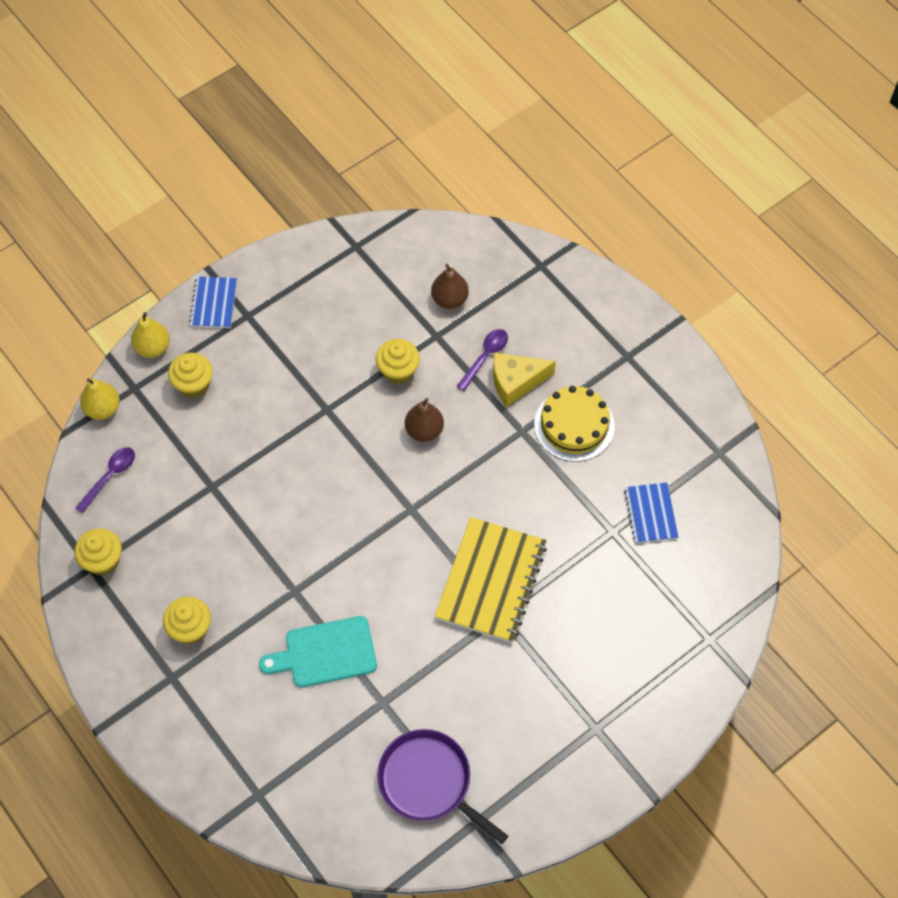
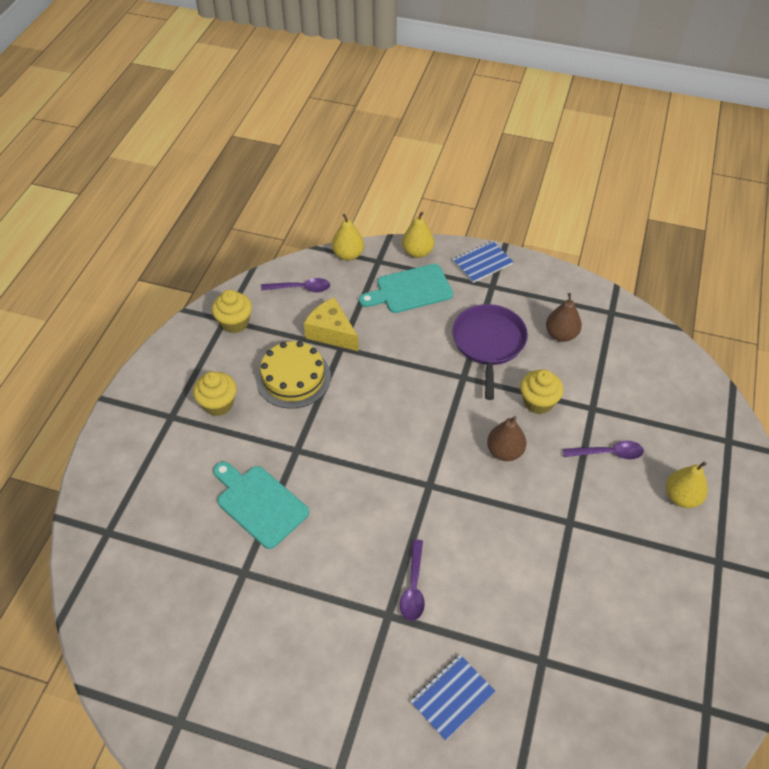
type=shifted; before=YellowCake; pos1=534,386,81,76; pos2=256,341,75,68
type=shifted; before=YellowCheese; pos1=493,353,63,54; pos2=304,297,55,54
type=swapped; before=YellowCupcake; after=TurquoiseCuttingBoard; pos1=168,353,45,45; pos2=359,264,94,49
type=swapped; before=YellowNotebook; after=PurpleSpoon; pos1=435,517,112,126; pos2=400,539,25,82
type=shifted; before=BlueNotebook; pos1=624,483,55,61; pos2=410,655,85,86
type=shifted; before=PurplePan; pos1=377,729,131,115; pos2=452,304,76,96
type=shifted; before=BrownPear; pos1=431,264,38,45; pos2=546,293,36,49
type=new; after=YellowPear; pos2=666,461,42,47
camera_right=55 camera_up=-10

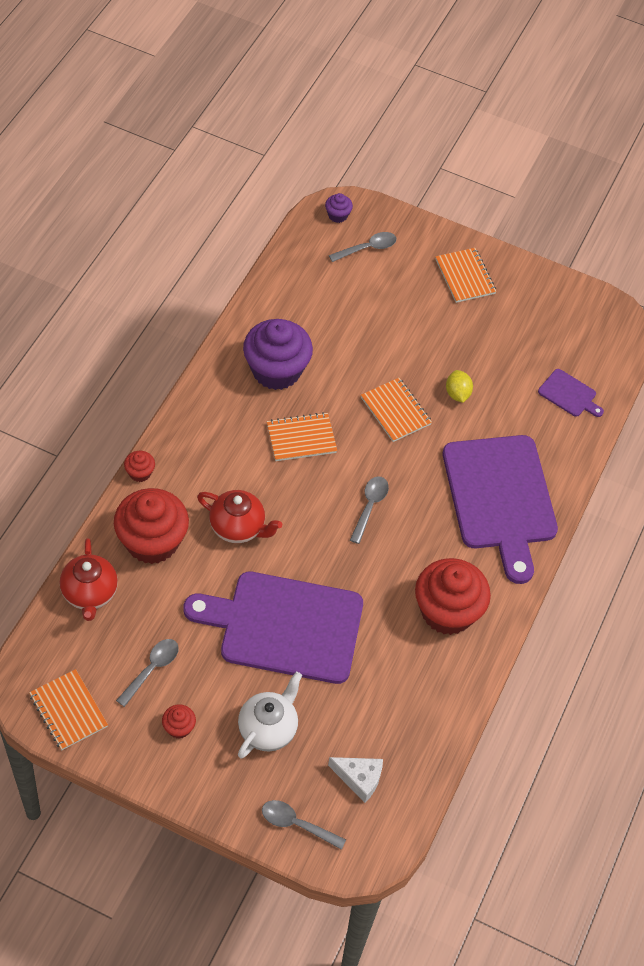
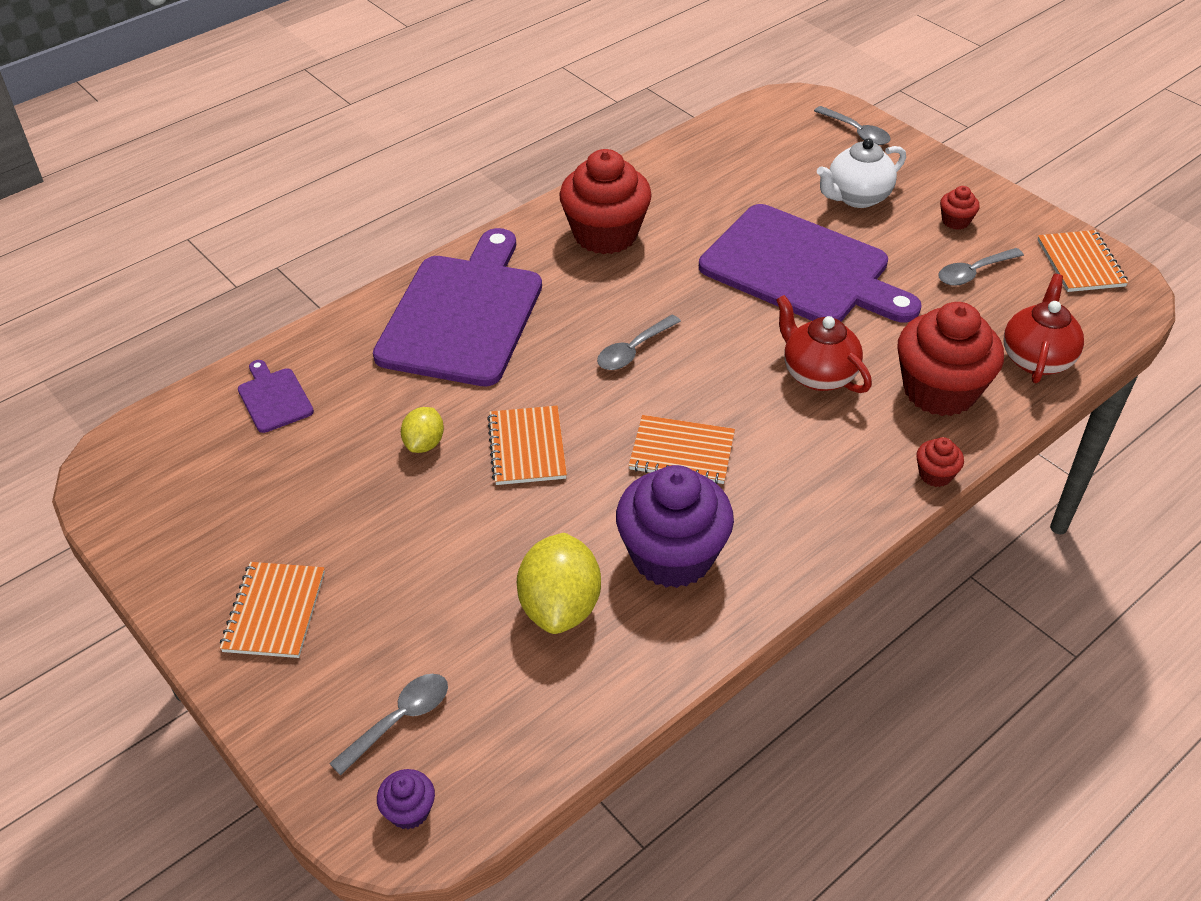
type=rotated; before=GreySpoon; pos1=329,232,68,30; pos2=329,674,119,101; turn=135
type=new; after=YellowLemon; pos2=517,533,84,101
type=gone; before=WhiteCheese; pos1=328,757,55,46
camera_right=-150 camera_up=-10

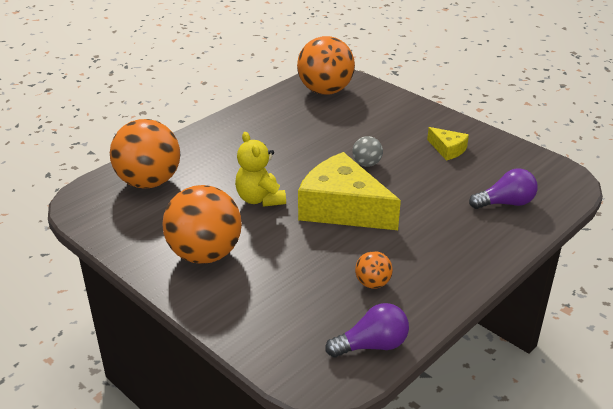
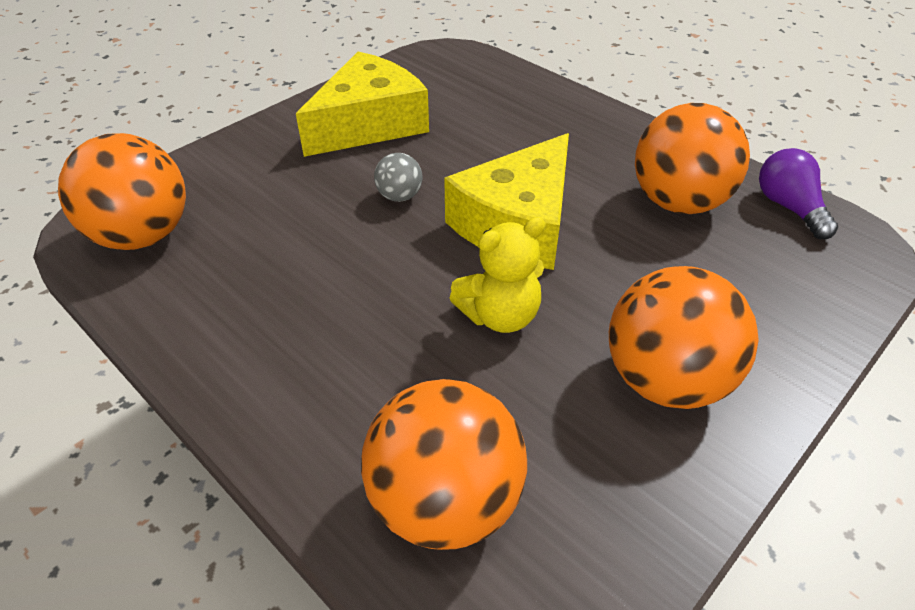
type=scaled; before=YellowCheese; pos1=427,127,42,33; pos2=296,52,133,105; scale=2.15
type=scaled; before=OrangeBall; pos1=355,251,38,37; pos2=635,103,115,111; scale=2.17
type=gone; before=PurpleLightBulb; pos1=469,169,69,40
camera_right=-90 camera_up=10

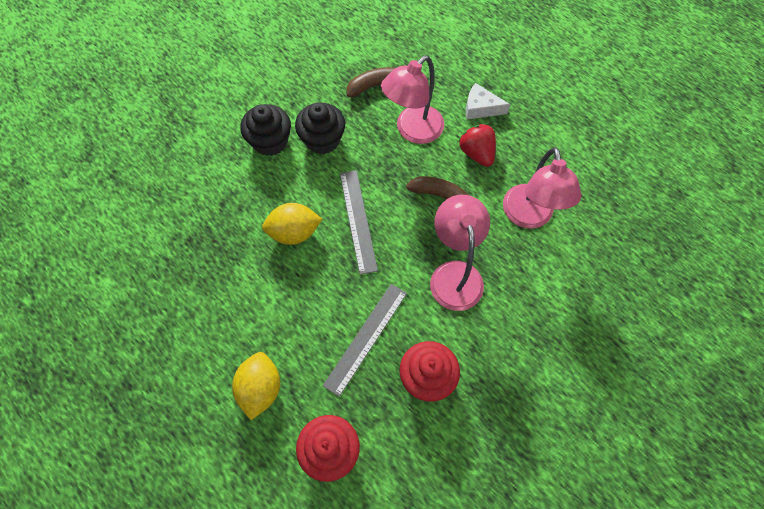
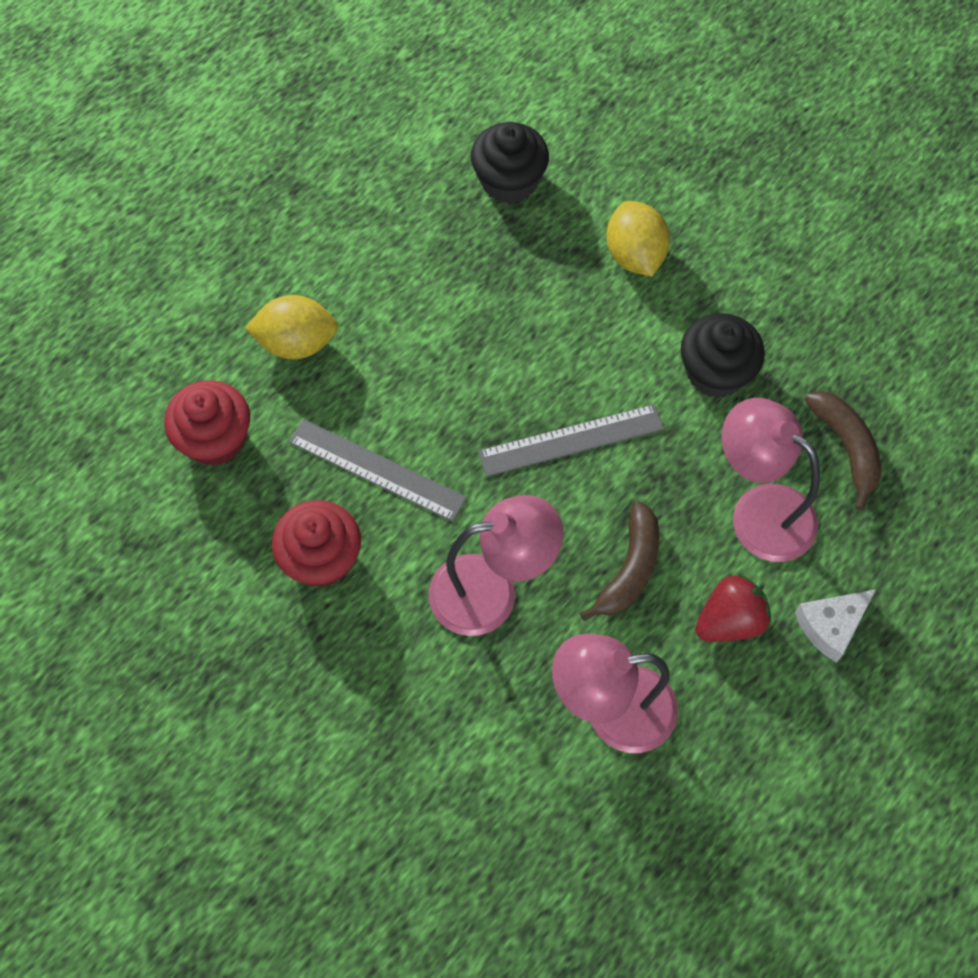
type=shifted; before=BlackCupcake; pos1=240,104,51,52; pos2=471,122,78,82
type=shifted; before=YellowLemon; pos1=262,203,60,42; pos2=606,201,64,76
type=rotated; before=WhiteCheese; pos1=466,83,44,36; pos2=795,589,81,74; turn=-135
camera_right=85 camera_up=0

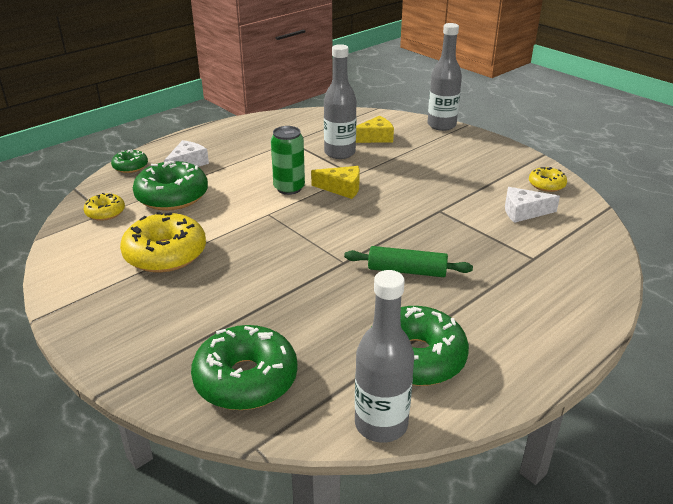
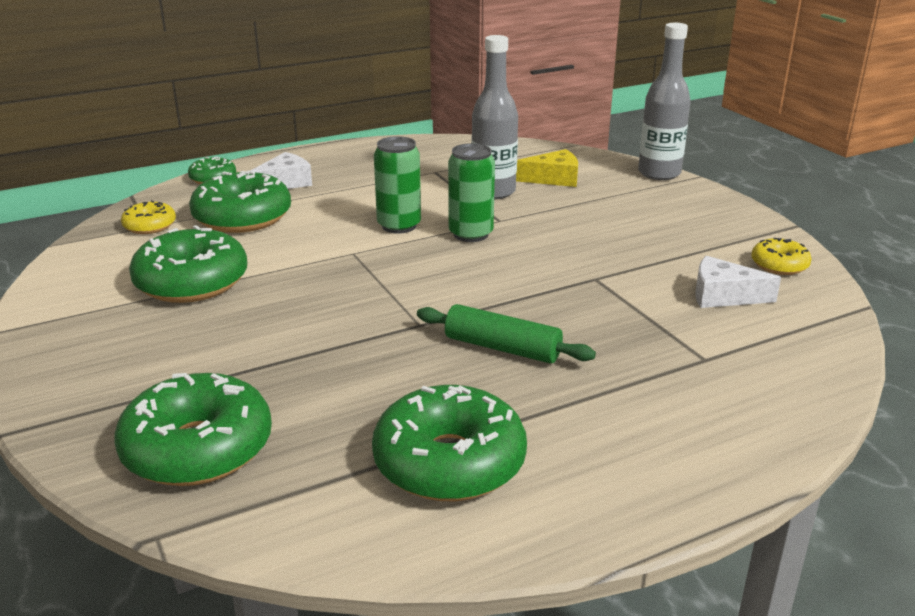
type=repainted; before=YellowDonut; after=GreenDonut; pos1=120,211,86,62; pos2=129,225,118,78
type=swapped; before=YellowCheese; after=GreenCan; pos1=311,166,49,33; pos2=448,143,47,99
type=gone; before=GreyBottle; pos1=355,270,59,173
camera_right=15 camera_up=-5

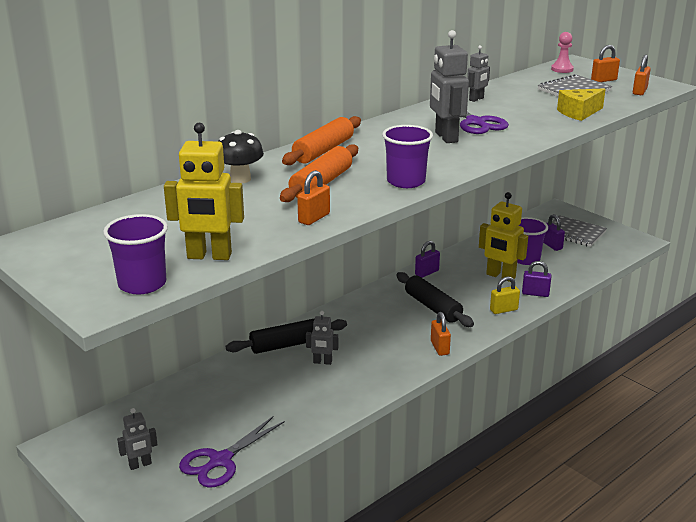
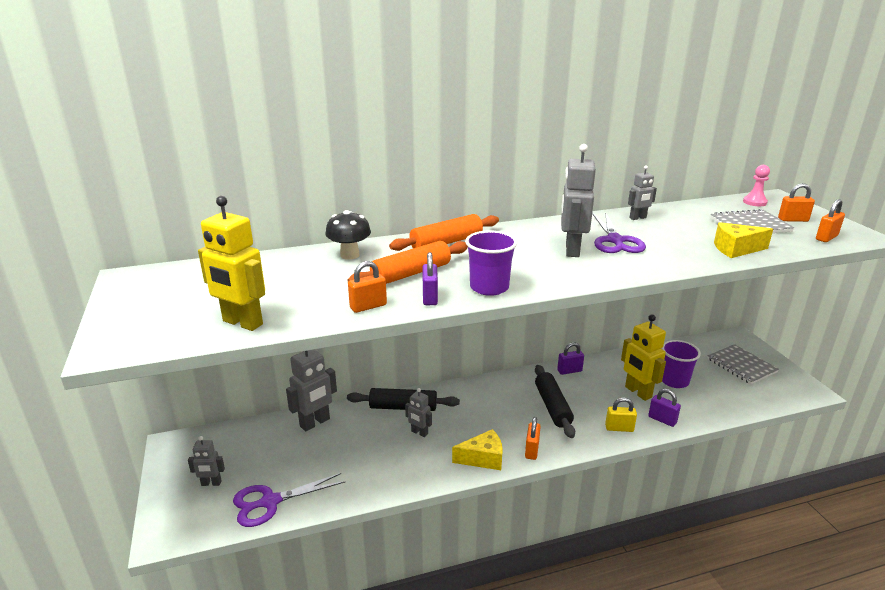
type=new; after=GreyRobot; pos2=286,350,51,81
type=shifted; before=PurplePadlock; pos1=543,214,22,37; pos2=423,252,15,53
type=new; after=YellowCheese; pos2=452,429,51,41
type=gone; before=PurpleCup; pos1=103,214,65,81
camera_right=25 camera_up=0

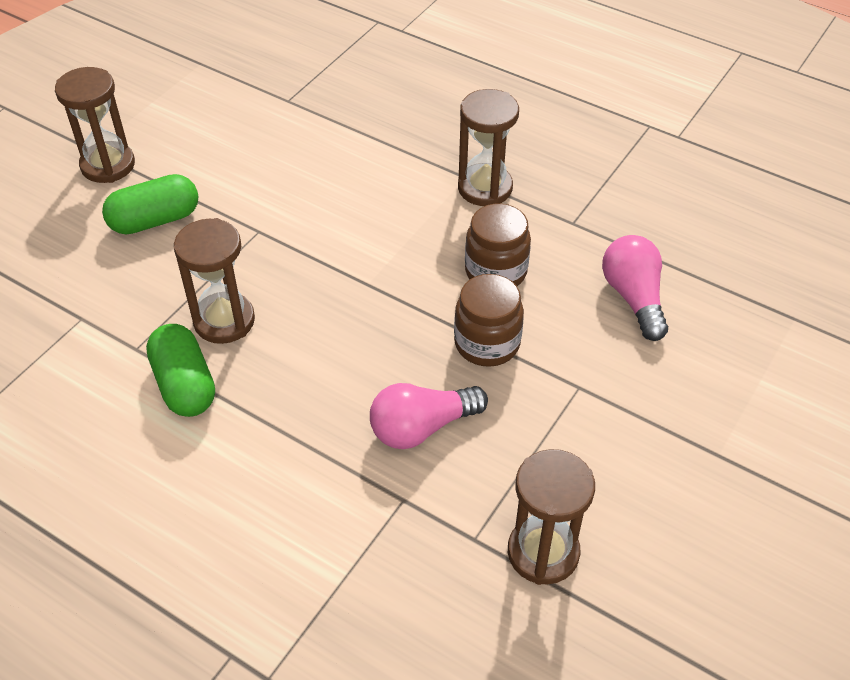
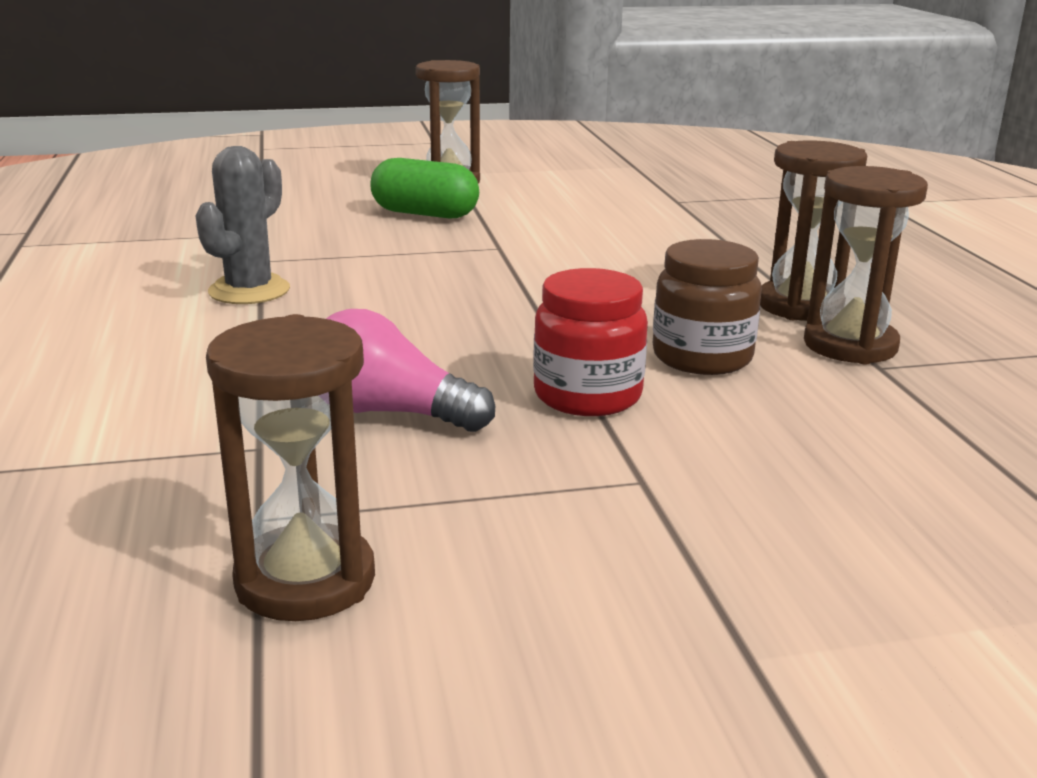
type=swapped; before=GreenCapsule; after=GreyCactus; pos1=146,324,69,93; pos2=196,146,94,158
type=repainted; before=BrownJar; after=RedJar; pos1=454,274,70,93; pos2=533,268,115,148
type=shifted; before=BrownHourglass; pos1=174,218,81,126; pos2=804,166,124,198
type=gone; before=PinkLightBulb; pos1=602,235,66,106
camera_right=45 camera_up=-25

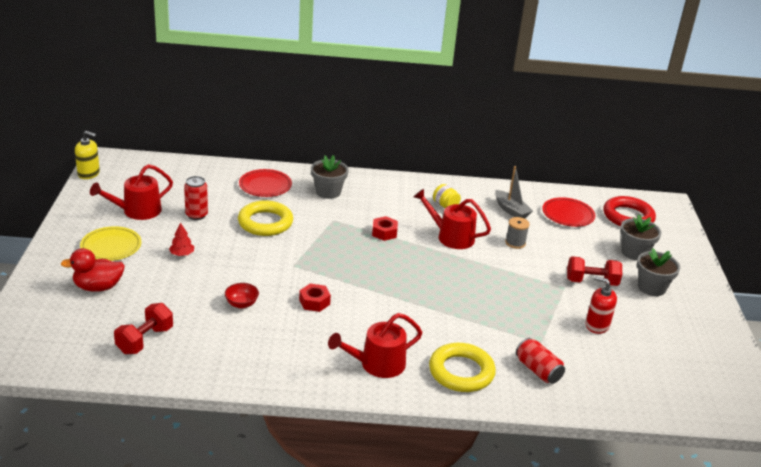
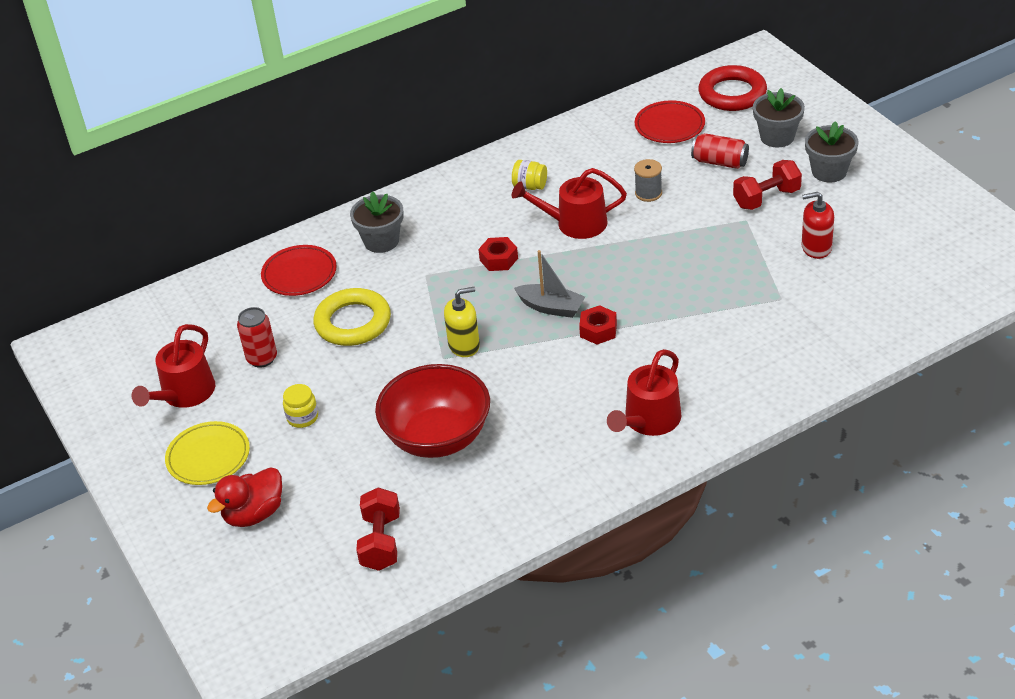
type=swapped; before=RedTree; after=YellowJar; pos1=169,223,25,33; pos2=283,384,35,44
type=scaled; before=RedBowl; pos1=225,283,34,26; pos2=375,364,115,94; scale=2.49
type=shifted; before=YellowSoapDispenser; pos1=75,131,25,48; pos2=444,287,36,70
type=shifted; before=GreyBoat; pos1=495,166,38,53; pos2=514,250,71,68
type=shifted; before=RedNut; pos1=299,283,32,29; pos2=579,305,38,39
type=shifted; before=RedCan; pos1=516,338,49,46; pos2=691,133,58,36
type=gone; before=YellowRing; pos1=429,343,67,49
camera_right=-25 camera_up=10

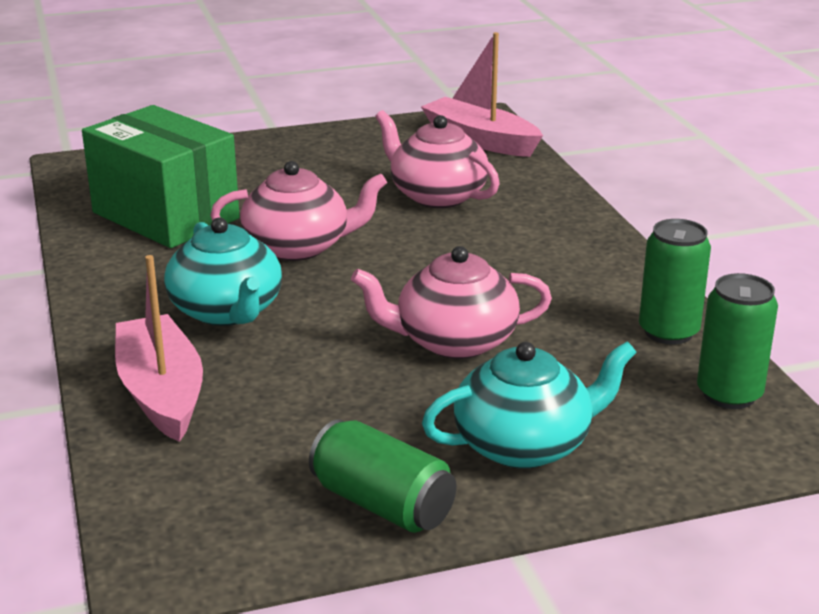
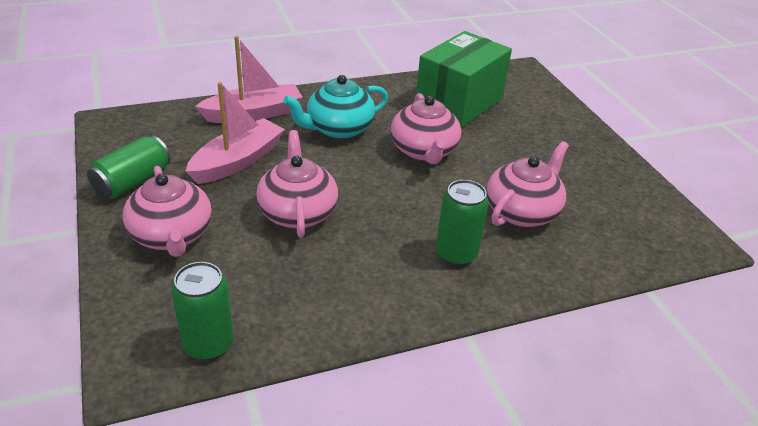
type=repainted; before=TurquoiseTeapot; after=PinkTeapot; pos1=422,341,215,128; pos2=123,166,89,91
type=shifted; before=PinkBoat; pos1=421,32,122,125; pos2=185,82,100,102
type=shifted; before=GreenCan; pos1=639,219,72,125; pos2=436,180,52,86
camera_right=85 camera_up=10

